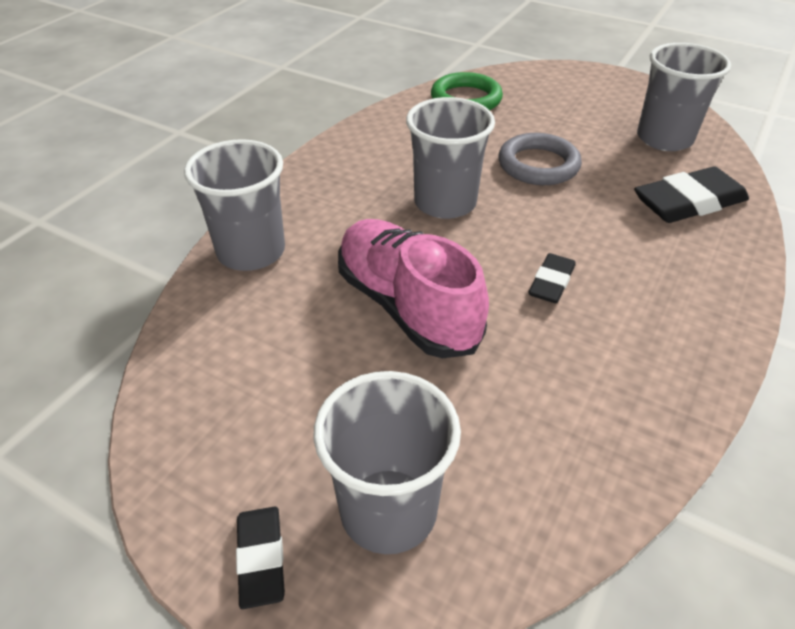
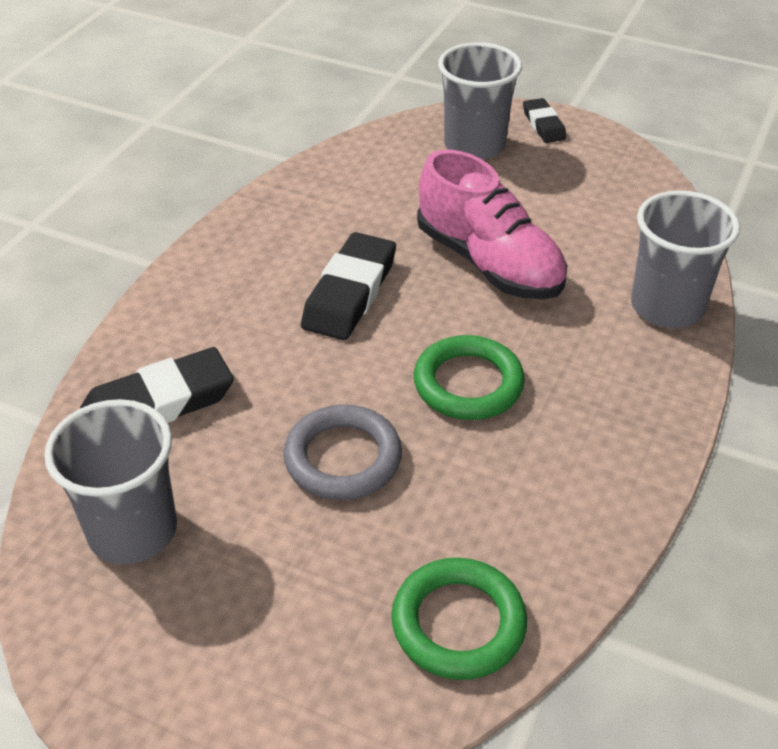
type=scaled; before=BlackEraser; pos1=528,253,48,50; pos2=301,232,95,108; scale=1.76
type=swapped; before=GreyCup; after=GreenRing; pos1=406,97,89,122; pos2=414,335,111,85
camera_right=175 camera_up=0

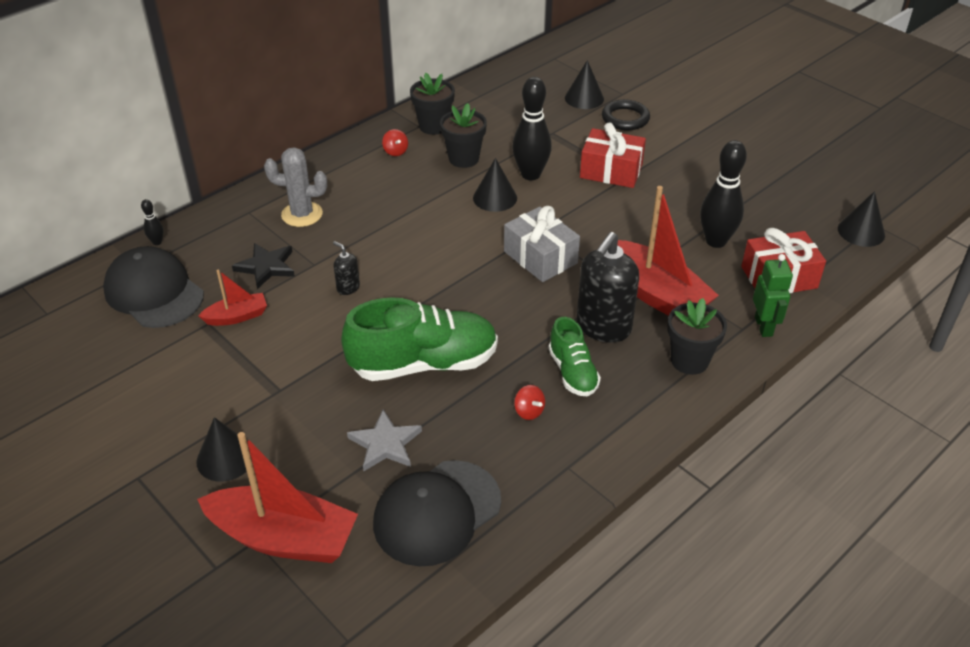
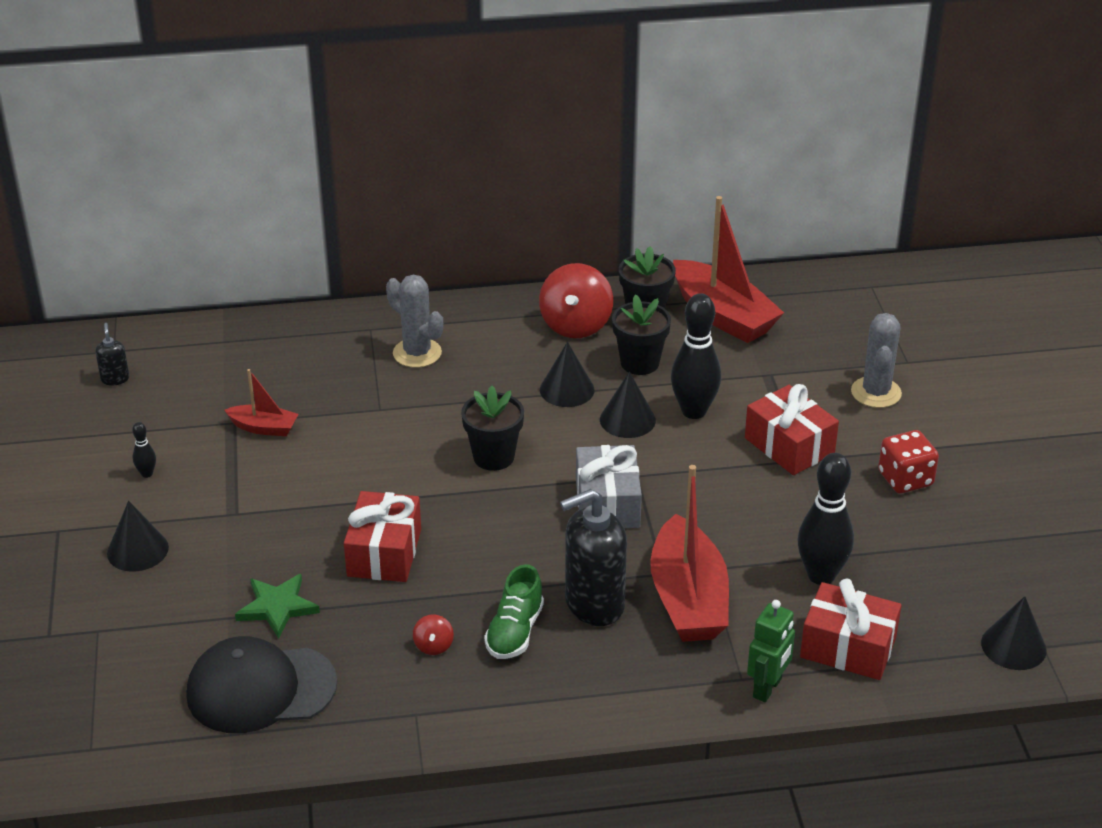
type=shifted; before=BlackSoapDispenser; pos1=333,241,27,54; pos2=95,323,34,63
type=shifted; before=BlackBowlingPin; pos1=141,199,23,46; pos2=132,422,24,56
type=repainted; before=GreyStar; after=GreenStar; pos1=347,410,75,61; pos2=235,574,85,64
type=swapped; before=GreenShoe; after=RedGift; pos1=341,297,157,84; pos2=344,491,77,91
type=shifted; before=BlackFlowerPot; pos1=667,298,60,77; pos2=461,385,63,86
type=scaled; before=RedSpinningTop; pos1=382,129,26,27; pos2=539,263,74,75; scale=2.23
type=shifted; before=BlackCone; pos1=565,60,39,49; pos2=540,342,55,65
type=shifted; before=RedBoat; pos1=197,432,161,131; pos2=673,196,111,147
type=swapped; before=BlackRing; after=GreyCactus; pos1=602,99,48,31; pos2=851,313,51,95
type=new; after=RedDice; pos2=878,430,61,64
type=gone; before=BlackCap; pos1=103,246,101,82
type=gone; before=BlackStar; pos1=232,243,63,46
camera_right=35 camera_up=-5

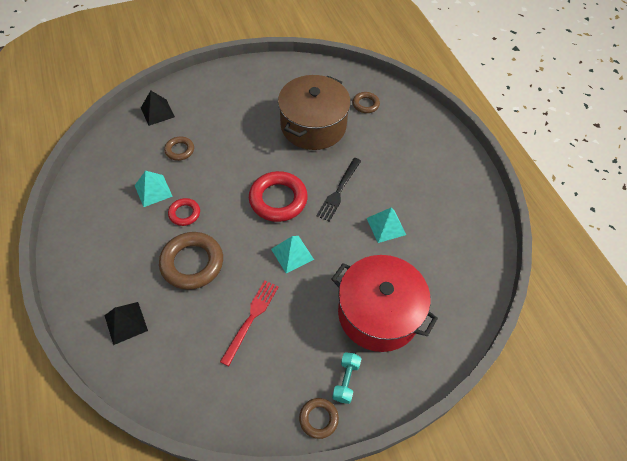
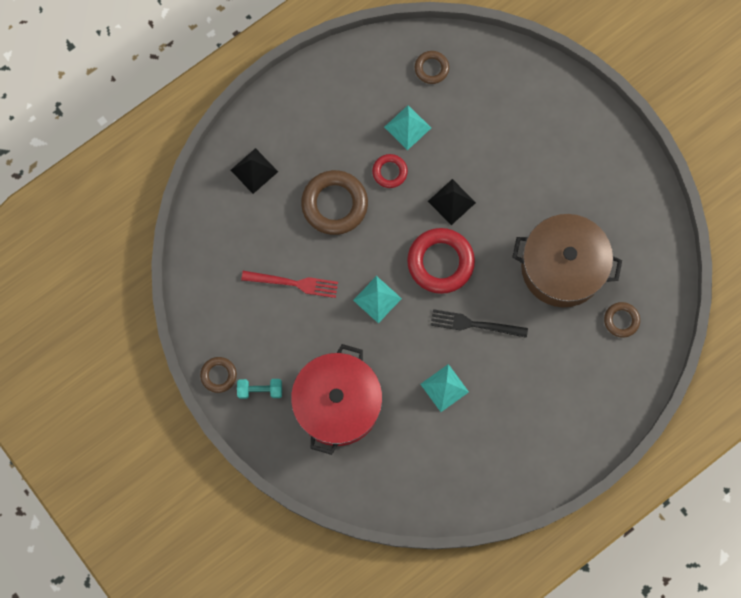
type=shifted; before=BrownRing; pos1=164,136,30,25; pos2=415,51,34,33
type=shifted; before=BlackPyramid; pos1=141,91,34,35; pos2=428,179,48,46
camera_right=75 camera_up=20

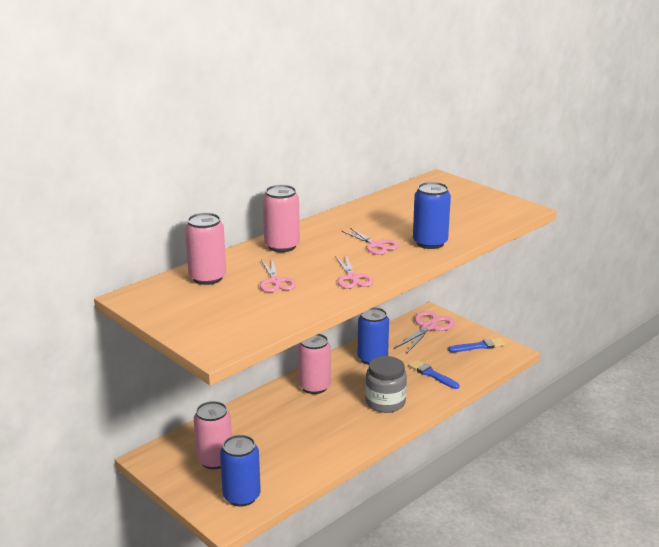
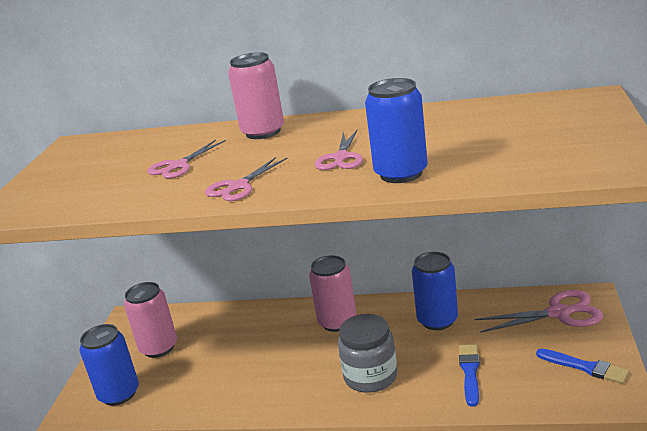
type=gone; before=PinkCan; pos1=185,213,41,72
camera_right=55 camera_up=0

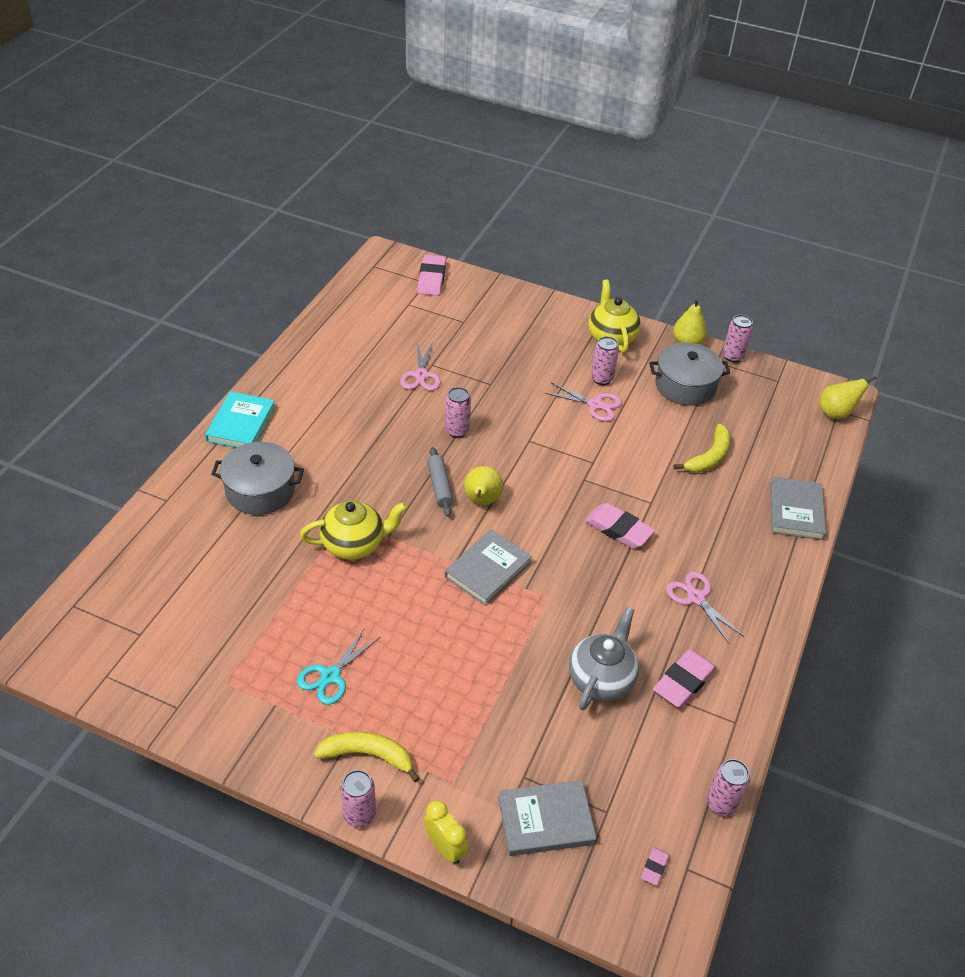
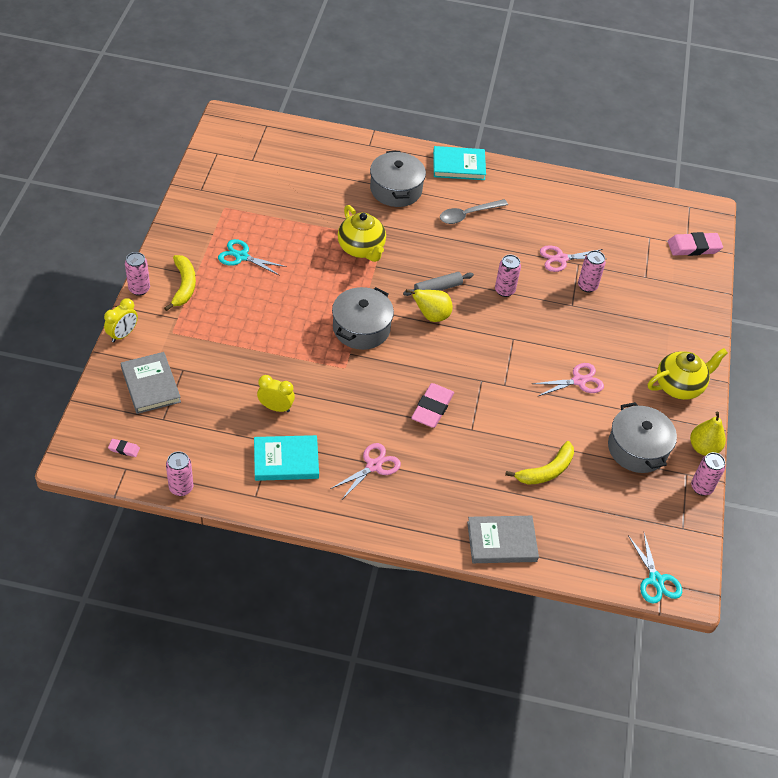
type=swapped; before=PinkEraser; after=TurquoiseBook; pos1=653,649,64,59; pos2=254,435,65,46
type=swapped; before=GreyTeapot; after=YellowClock; pos1=569,607,70,103; pos2=257,375,38,37
type=swapped; before=GreyBook; after=GreyPot; pos1=445,529,87,77; pos2=332,287,62,63
type=new; after=GreySpoon; pos2=440,199,68,25
type=rotated; before=YellowBanana; pos1=673,424,58,49; pos2=505,441,69,44; turn=-60
type=rotated; before=PinkScissors; pos1=545,382,77,40; pos2=532,363,72,34; turn=-120
type=shifted; before=PinkCan; pos1=591,336,28,49; pos2=578,250,28,42
type=swapped; before=YellowPear; after=TurquoiseScissors; pos1=819,376,58,43; pos2=628,533,54,71
camera_right=75 camera_up=5

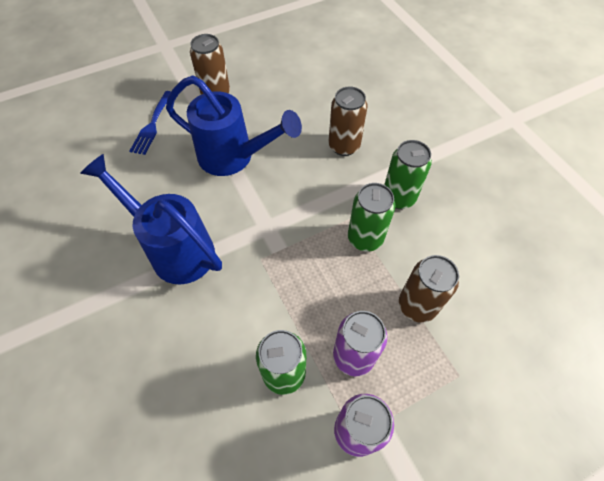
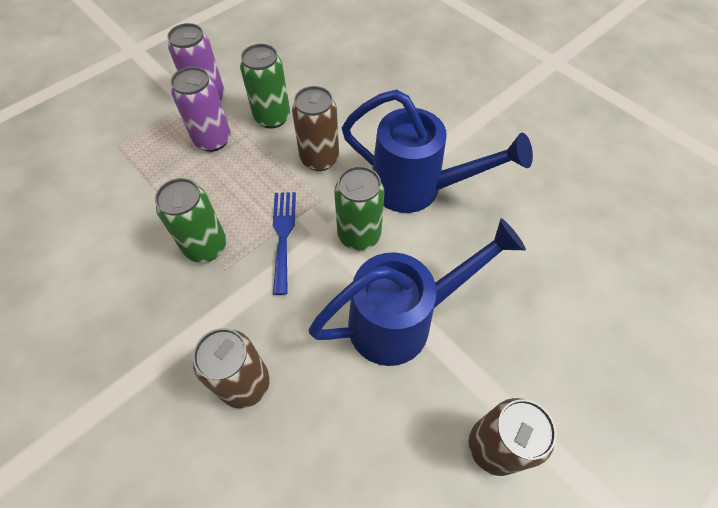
type=shifted; before=BlueFork; pos1=130,91,41,64; pos2=273,192,23,103
type=shifted; before=BrownCan; pos1=399,255,60,68; pos2=292,86,47,85
type=rotated; before=BlueWateringCan; pos1=166,76,136,100; pos2=309,218,217,148; turn=150
type=shifted; before=GreenCan; pos1=384,140,48,69; pos2=334,166,51,84
camera_right=165 camera_up=0

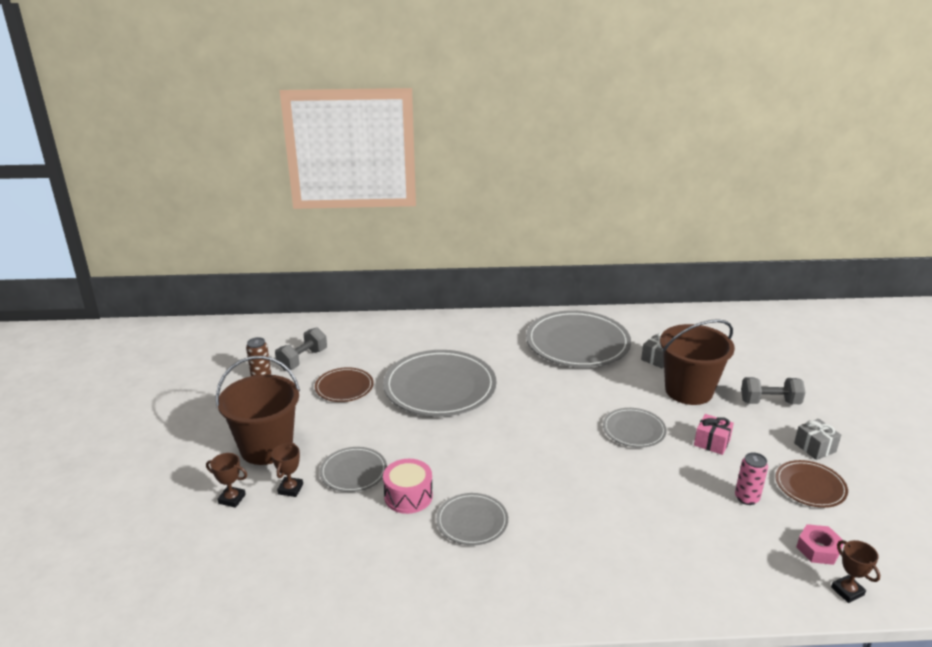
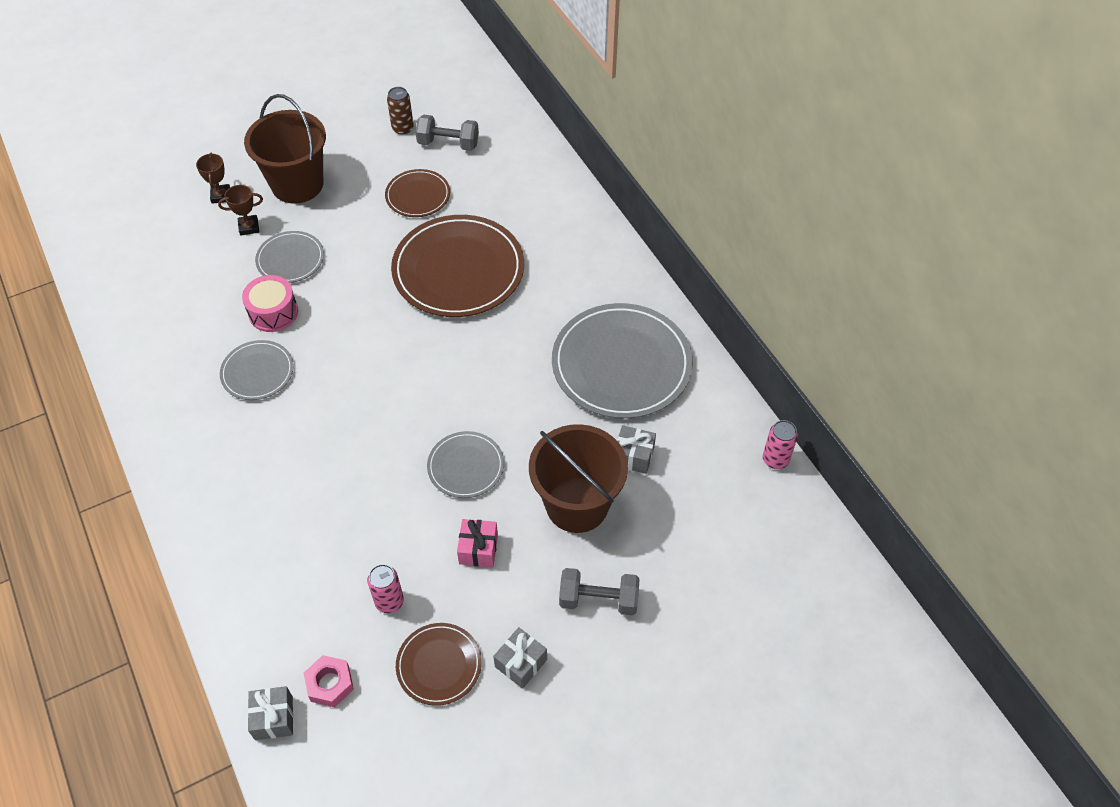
type=swapped; before=BrownTrophy; after=GreyGift; pos1=831,540,49,63; pos2=248,686,45,54
type=repainted; before=GreyPlate; after=BrownPlate; pos1=383,350,114,67; pos2=391,215,133,102
type=rotated; before=GreyDumbbell; pos1=741,377,65,27; pos2=559,568,81,47; turn=-60
type=new; after=PinkCan; pos2=763,420,35,49
camera_right=65 camera_up=25

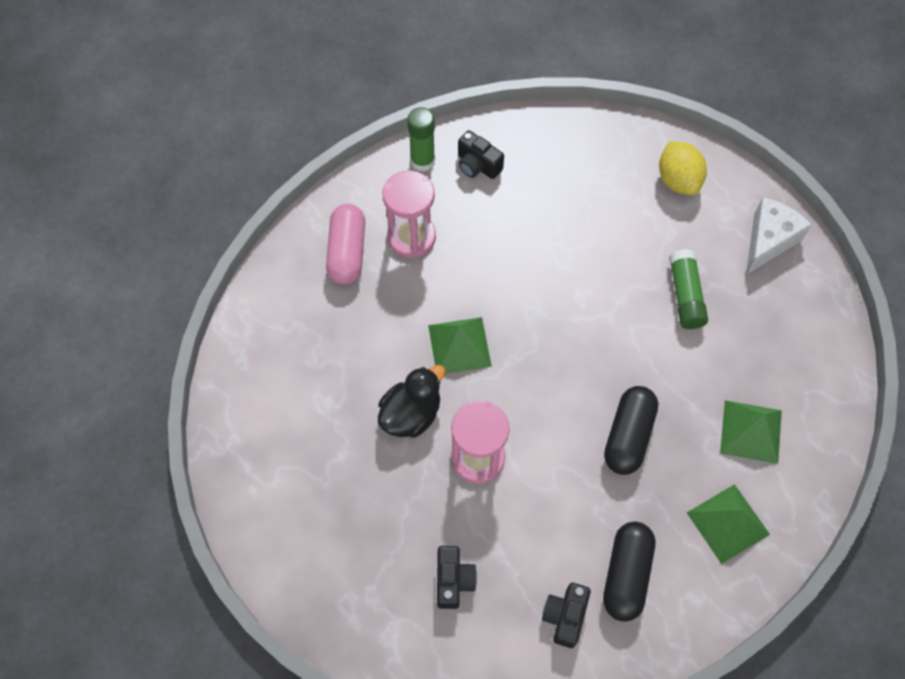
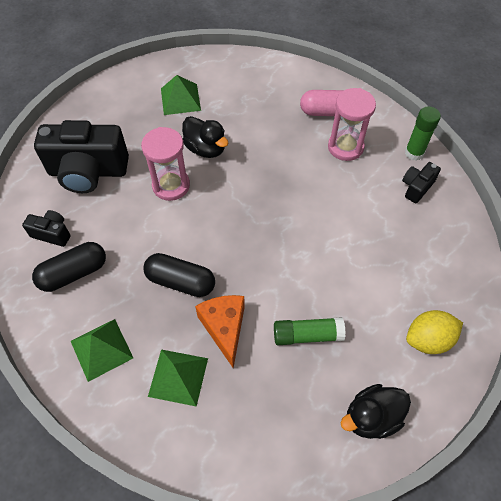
type=rotated; before=BlackCapsule; pos1=603,522,52,100; pos2=32,242,74,50; turn=-45
type=scaled; before=BlackCamera; pos1=437,546,40,63; pos2=34,120,95,73; scale=2.13
type=shifted; before=GreenPyramid; pos1=428,317,64,57; pos2=161,75,40,40
type=new; after=OrangeCheese; pos2=195,295,50,73
type=swapped; before=WhiteCheese; after=BlackDuck; pos1=746,197,66,78; pos2=340,384,71,55
camera_right=90 camera_up=-5

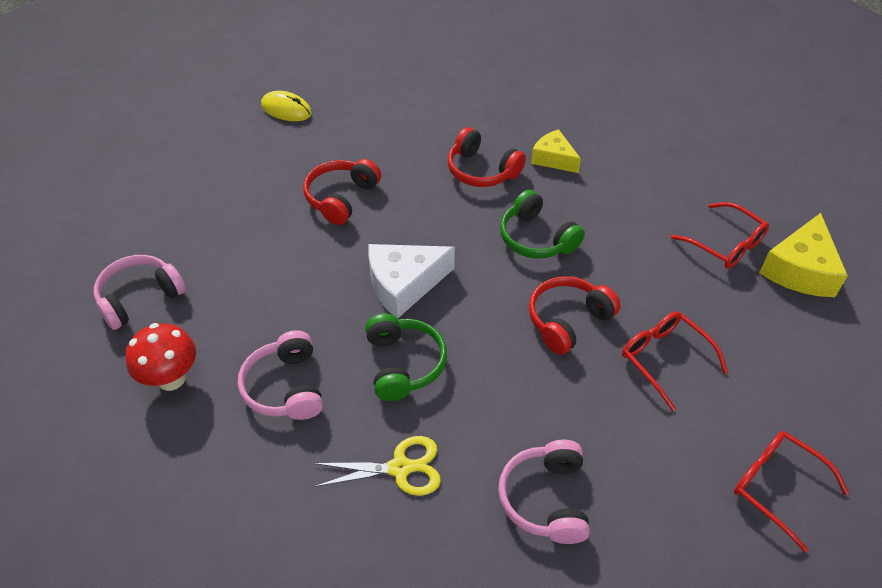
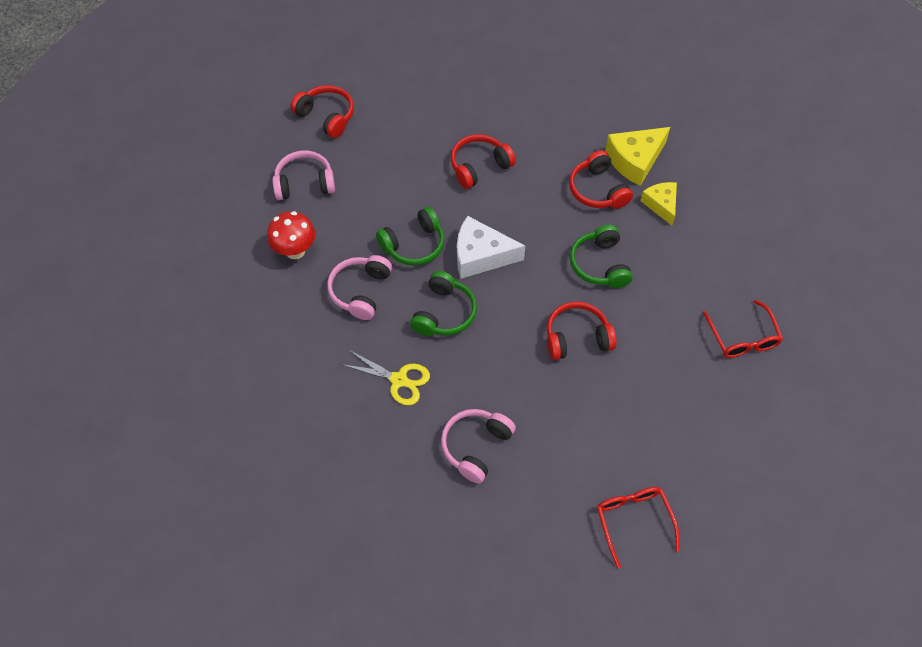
type=new; after=RedHeadphones; pos2=290,85,64,53
type=new; after=GreenHeadphones; pos2=376,207,69,59
type=shifted; before=YellowCheese; pos1=759,213,89,84; pos2=605,127,65,59
type=gone; before=YellowMouse; pos1=261,91,51,30
type=gone; before=RedGlasses; pos1=622,311,106,100
camera_right=30 camera_up=10

